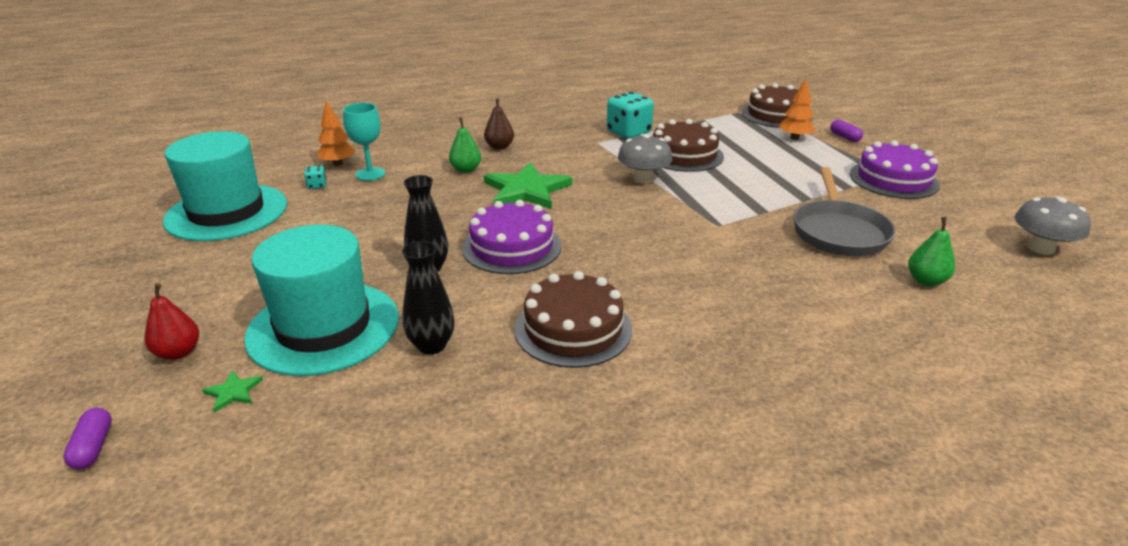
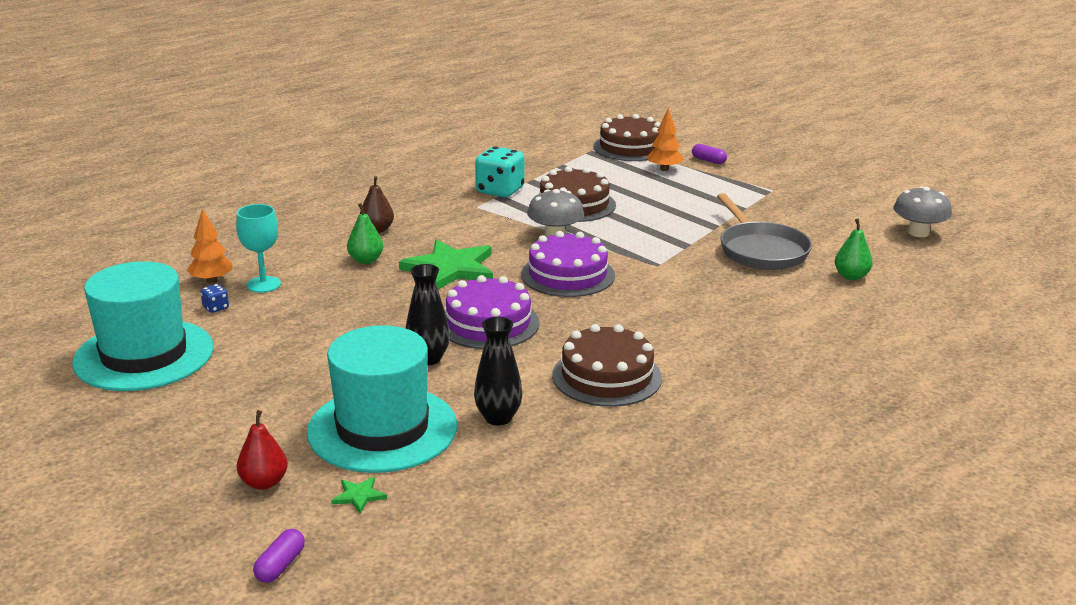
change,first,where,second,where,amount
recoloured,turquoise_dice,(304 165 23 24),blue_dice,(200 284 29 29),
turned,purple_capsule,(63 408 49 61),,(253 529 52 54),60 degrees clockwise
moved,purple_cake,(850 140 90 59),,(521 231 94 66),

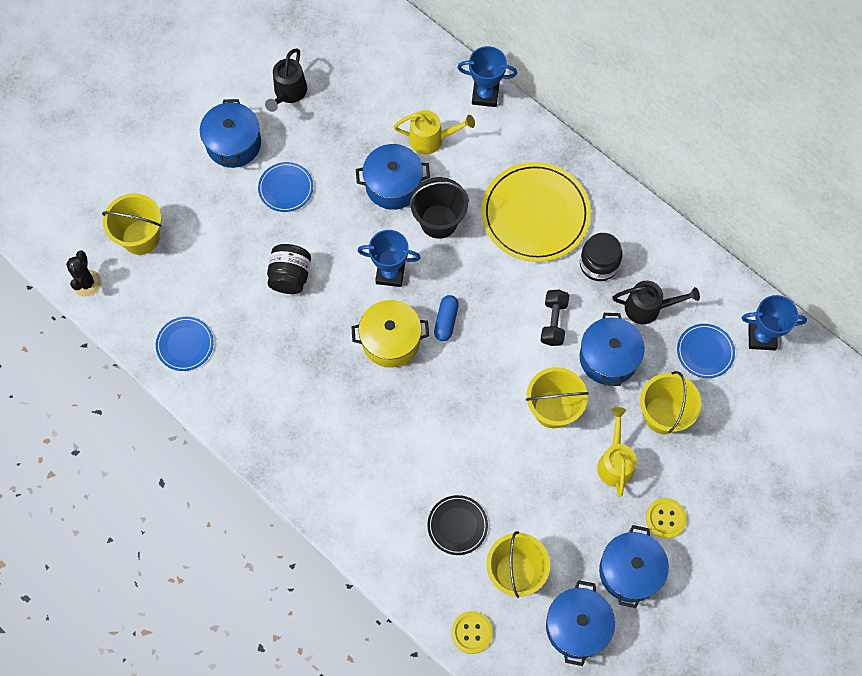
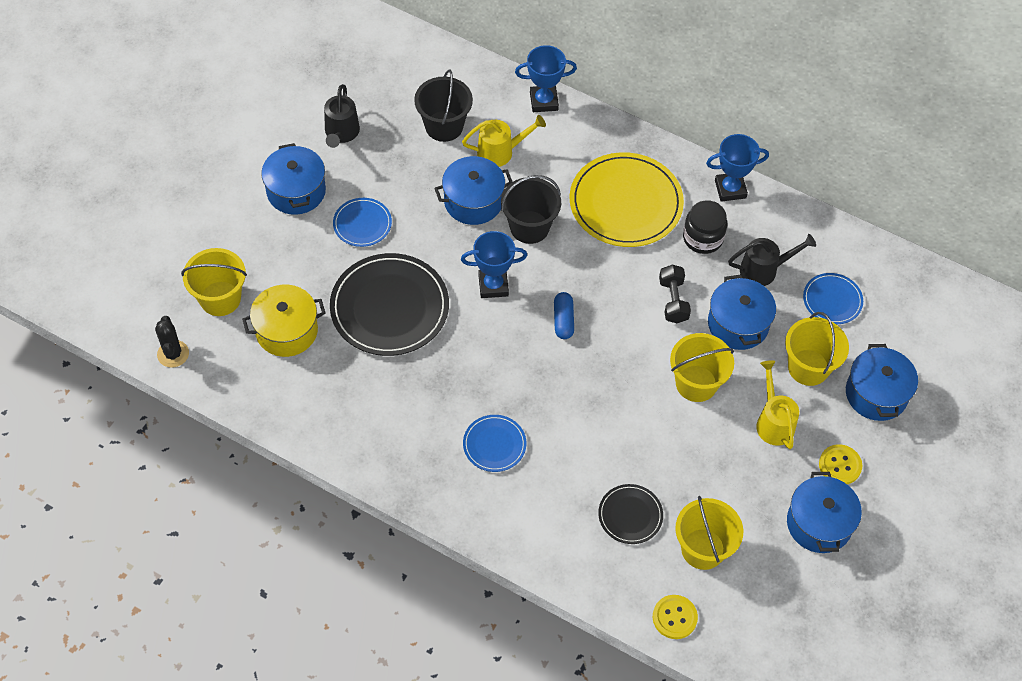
change,first,where,second,where,amount
moved,yellow_pot,(351 300 78 68),,(242 285 84 72),
replaced,black_jar,(267 244 44 50),black_plate,(330 253 119 103),
added,,,black_bucket,(414 69 59 73),
moved,blue_plate,(156 317 58 54),,(463 415 63 57),
moved,blue_trophy,(742 295 65 55),,(706 134 63 68),
moved,blue_pot,(546 580 69 86),,(846 344 72 77),

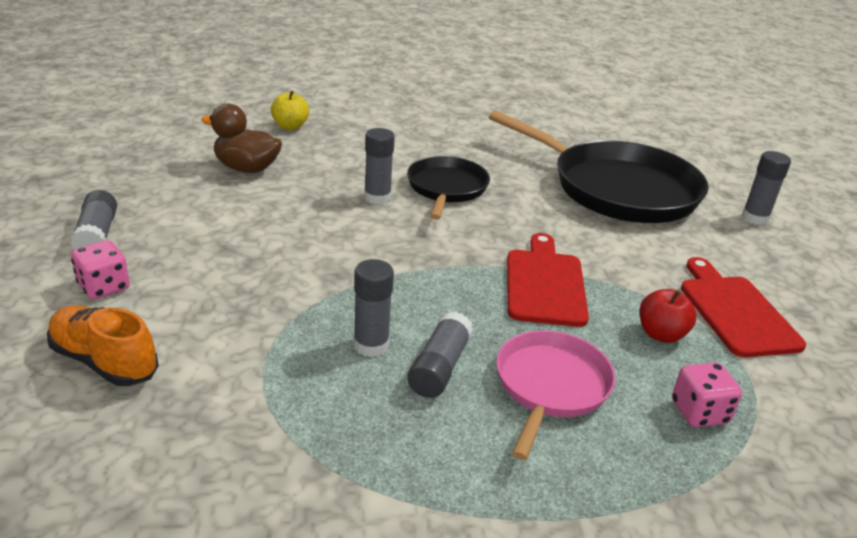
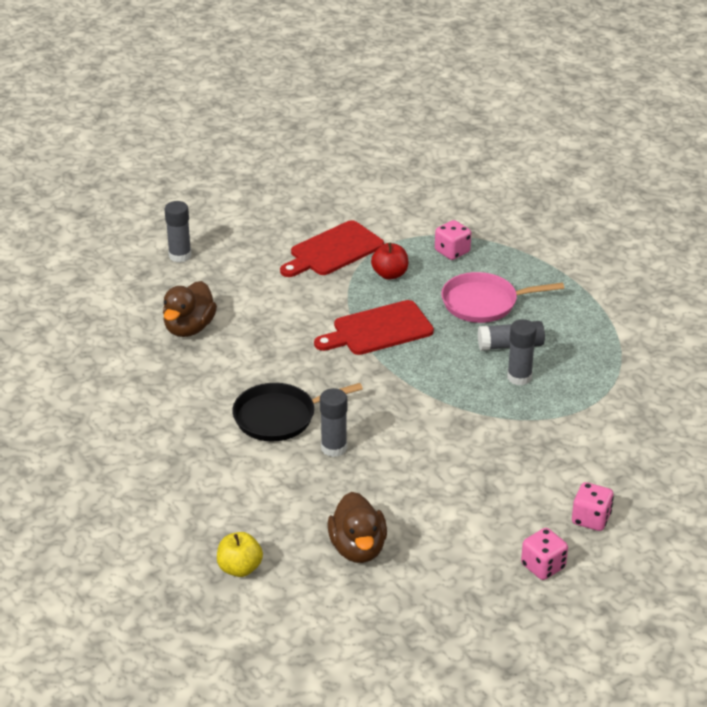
change,first,where,second,where,amount
replaced,black_pan,(489 111 220 112),brown_duck,(163 281 54 56),
replaced,grey_glue_stick,(70 190 47 60),pink_dice,(521 528 47 52),
removed,orange_shoe,(47 306 112 80),,,

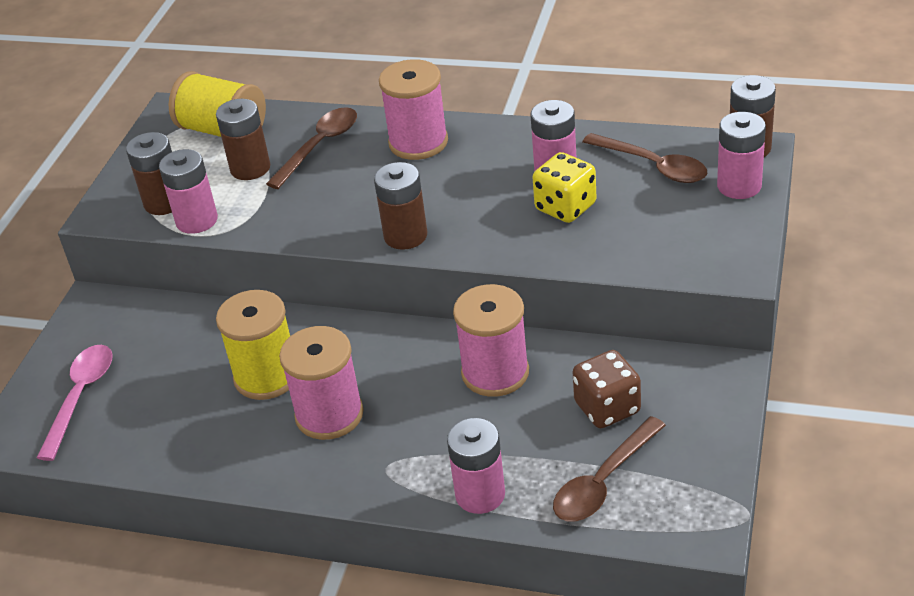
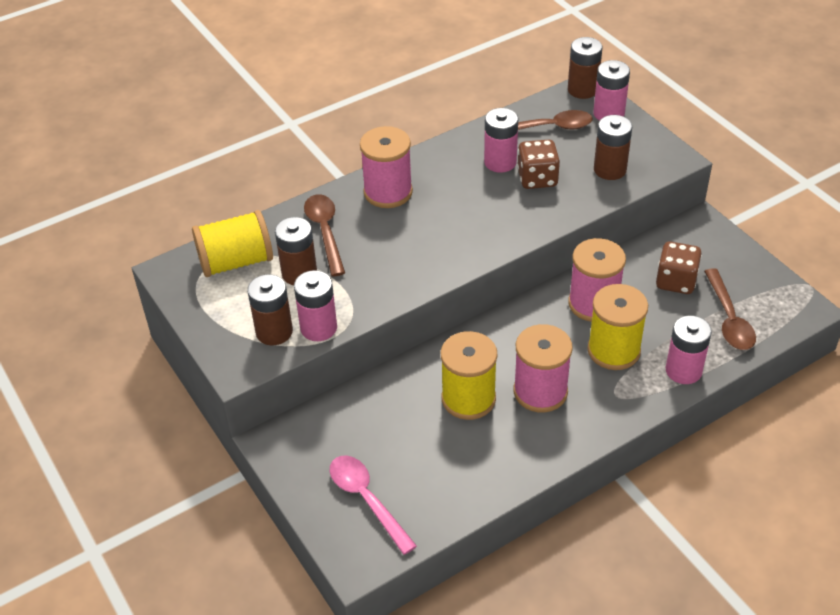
change,first,where,second,where,amount
recoloured,yellow_dice,(533 152 64 71),brown_dice,(517 139 43 50),
added,,,yellow_spool,(587 284 61 86),
moved,brown_battery,(374 162 53 88),,(594 115 38 65),

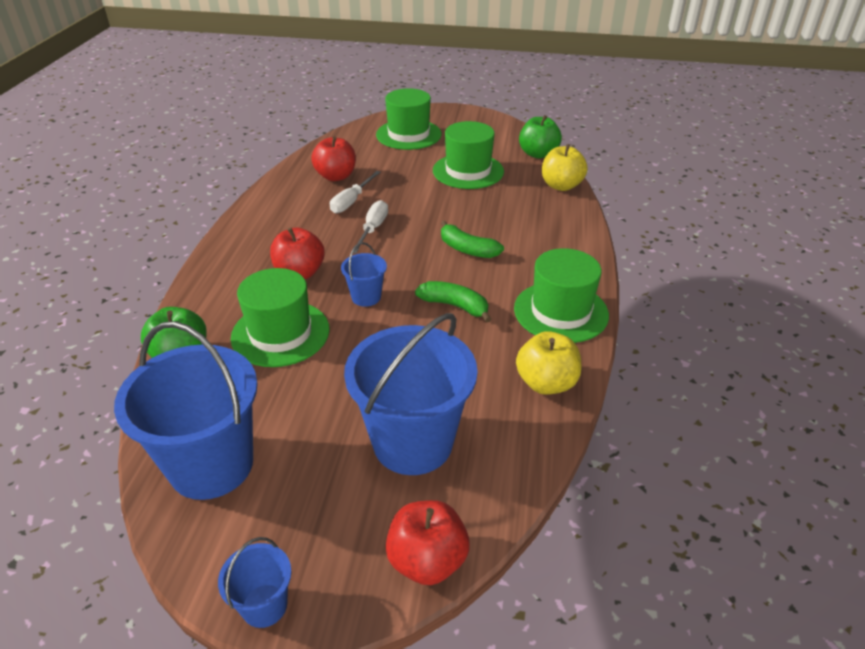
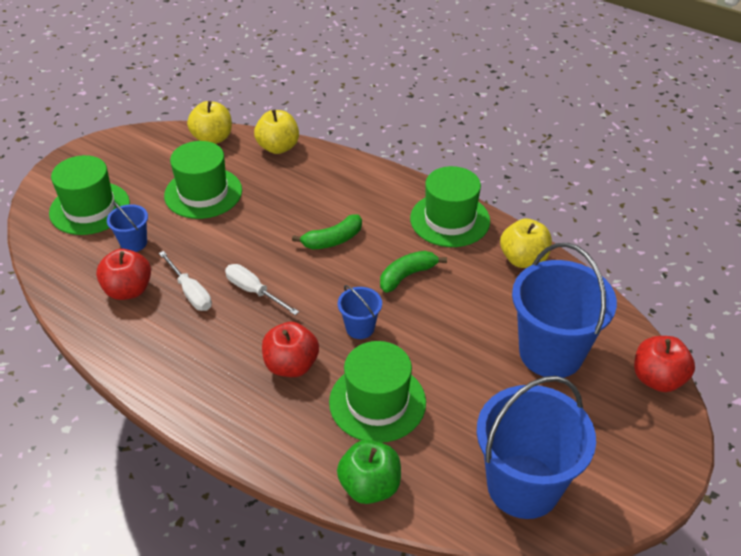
change,first,where,second,where,amount
moved,blue_bucket,(218 537 73 91),,(107 201 41 51),
recoloured,green_apple,(519 115 43 44),yellow_apple,(187 101 45 43),

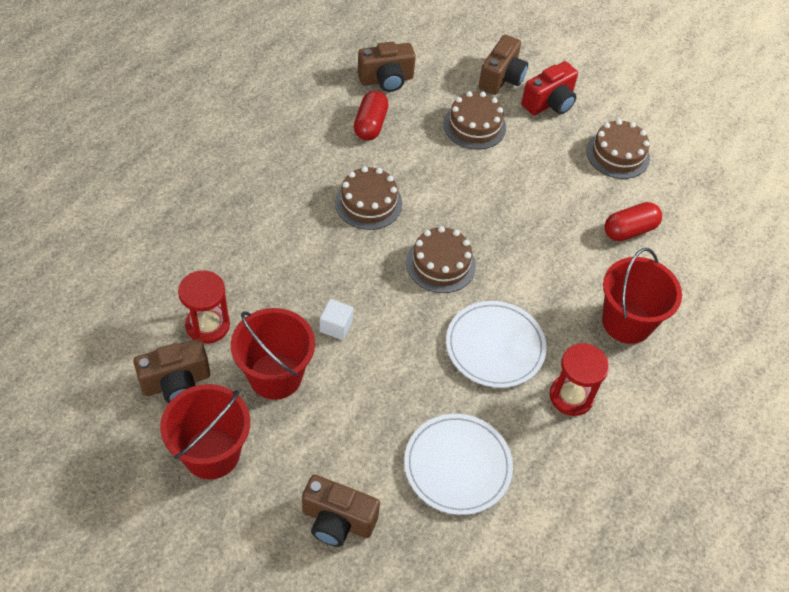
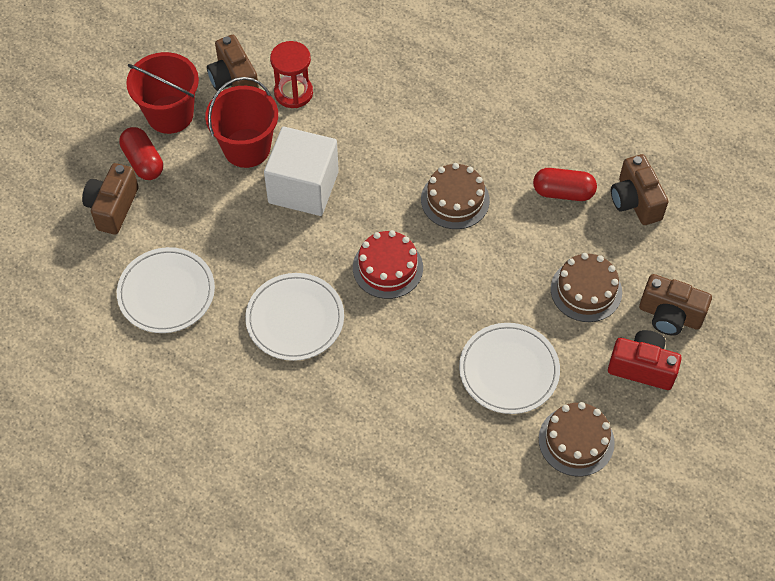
change,first,where,second,where,amount
moved,red_capsule,(604 202 58 39),,(119 127 44 53),
resized,white_cube,(320 299 33 41),,(264 127 75 89),x2.38
recoloured,brown_cake,(406 226 70 67),red_cake,(353 230 70 69),
added,,,white_plate,(459 323 101 91),
turned,red_camera,(521 61 57 54),,(608 330 74 60),150 degrees clockwise
removed,red_hourglass,(549 343 60 73),,,
removed,red_bucket,(602 248 80 96),,,

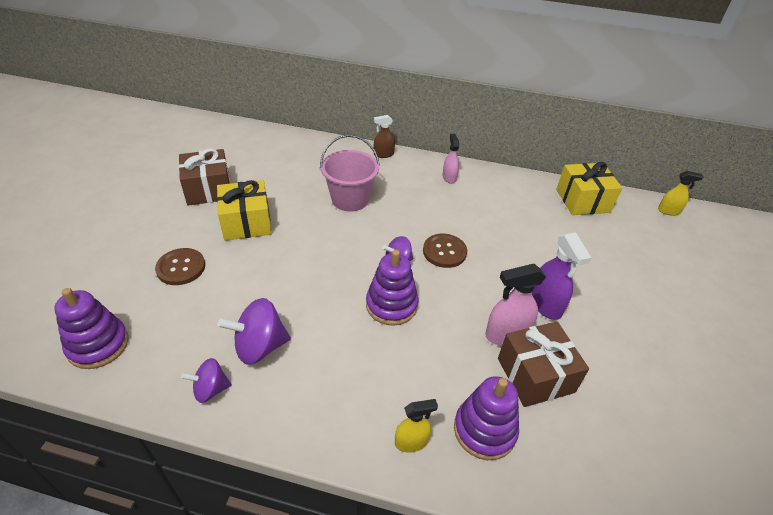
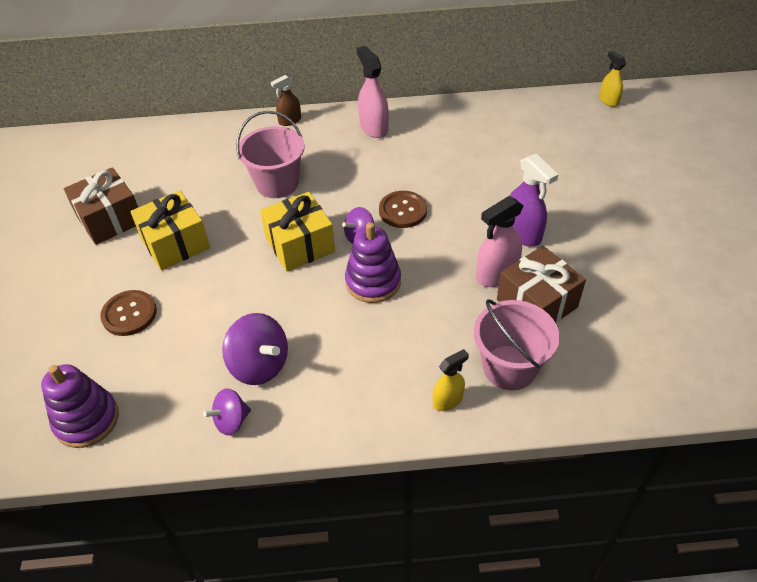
change,first,where,second,where,amount
turned,purple_spinning_top,(218 298 73 67),,(222 313 66 72),105 degrees counterclockwise
moved,yellow_gift,(556 162 66 53),,(260 192 75 79),
resized,pink_spray_bottle,(442 134 17 50),,(356 46 33 92),x1.59
replaced,purple_stacking_toy,(454 376 65 84),pink_bucket,(474 299 86 91),
turned,yellow_spray_bottle,(658 171 45 45),,(599 51 27 56),105 degrees counterclockwise

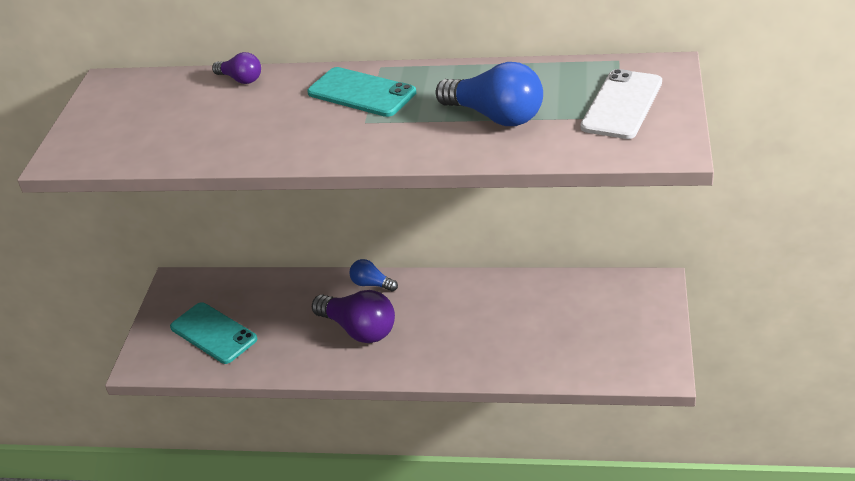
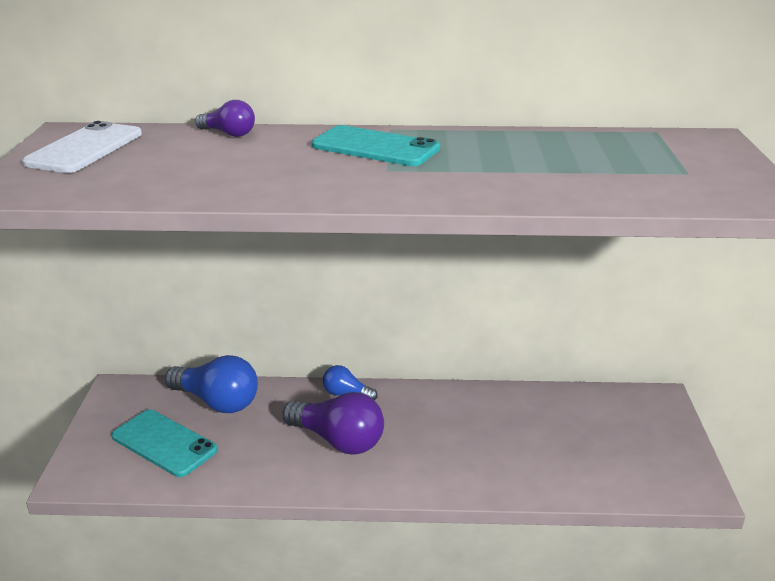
change,first,where,second,where,amount
moved,white_phone,(580 69 82 70),,(22 121 120 52),
moved,blue_light_bulb,(435 62 108 64),,(165 355 93 58),

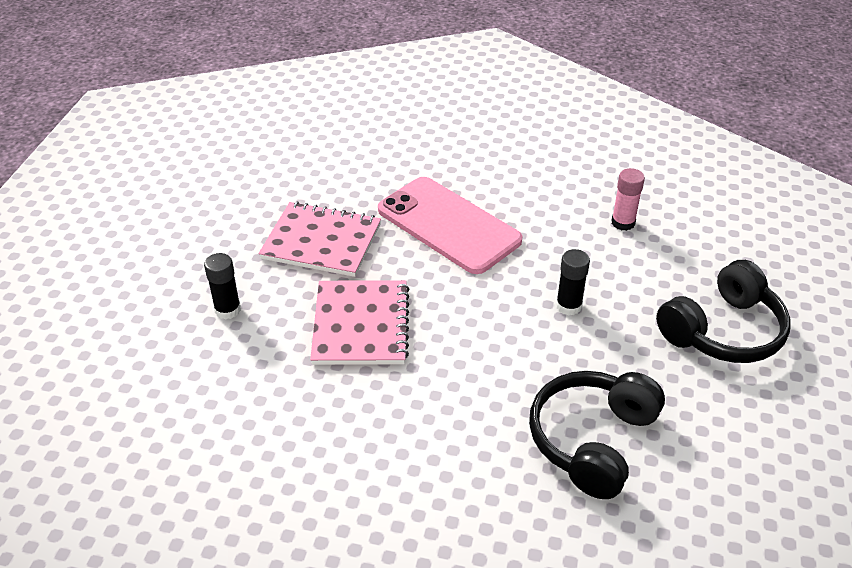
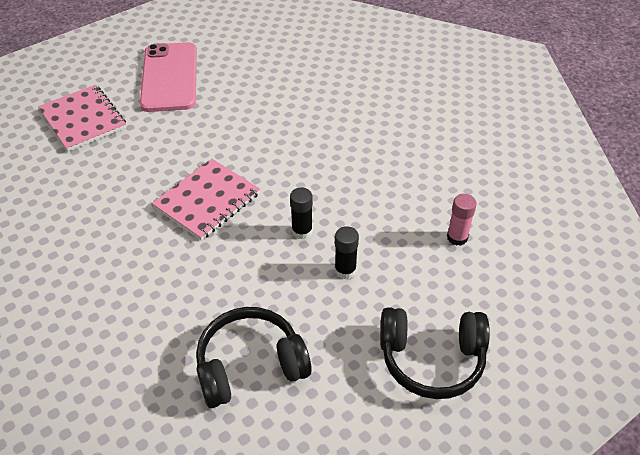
change,first,where,second,where,amount
moved,pink_notebook,(258 202 123 75),,(38 85 88 66),
moved,pink_phone,(378 177 144 97),,(140 42 57 70),
moved,black_glue_stick,(204 253 37 67),,(290 187 23 52),

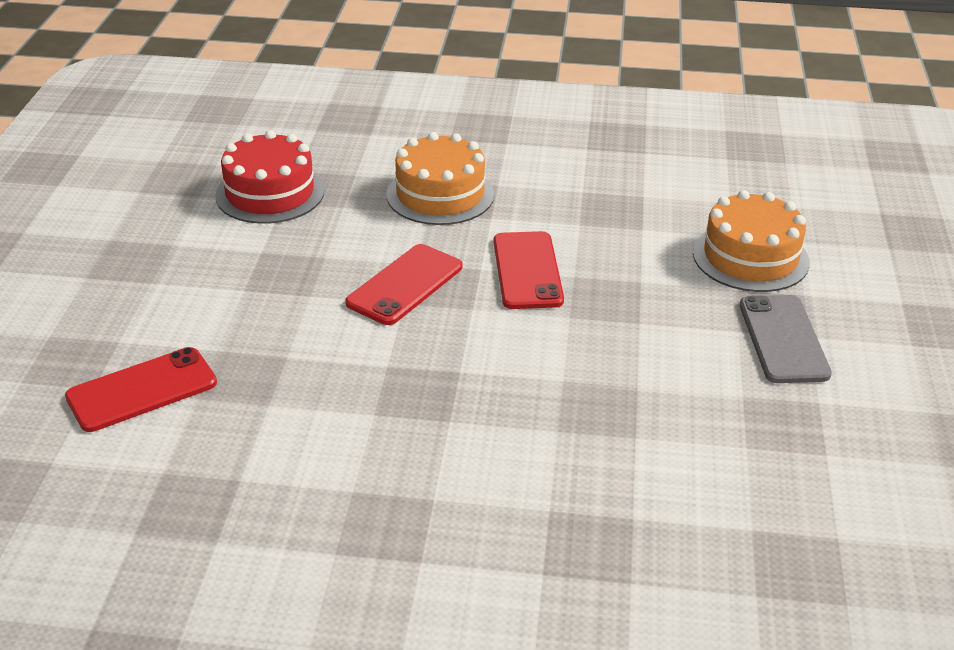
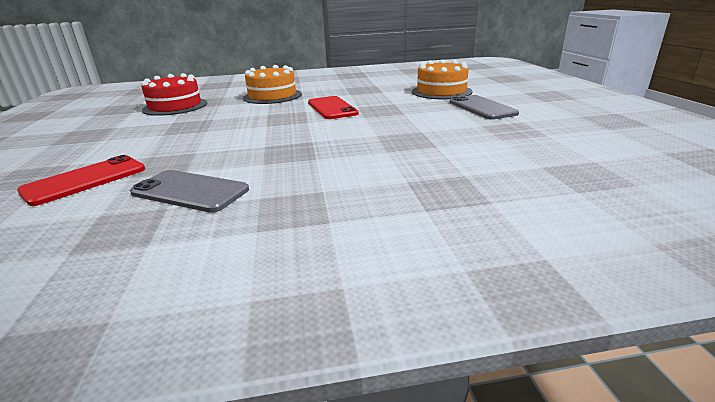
change,first,where,second,where,amount
added,,,grey_phone,(130 170 119 43),
removed,red_phone,(345 244 117 81),,,

